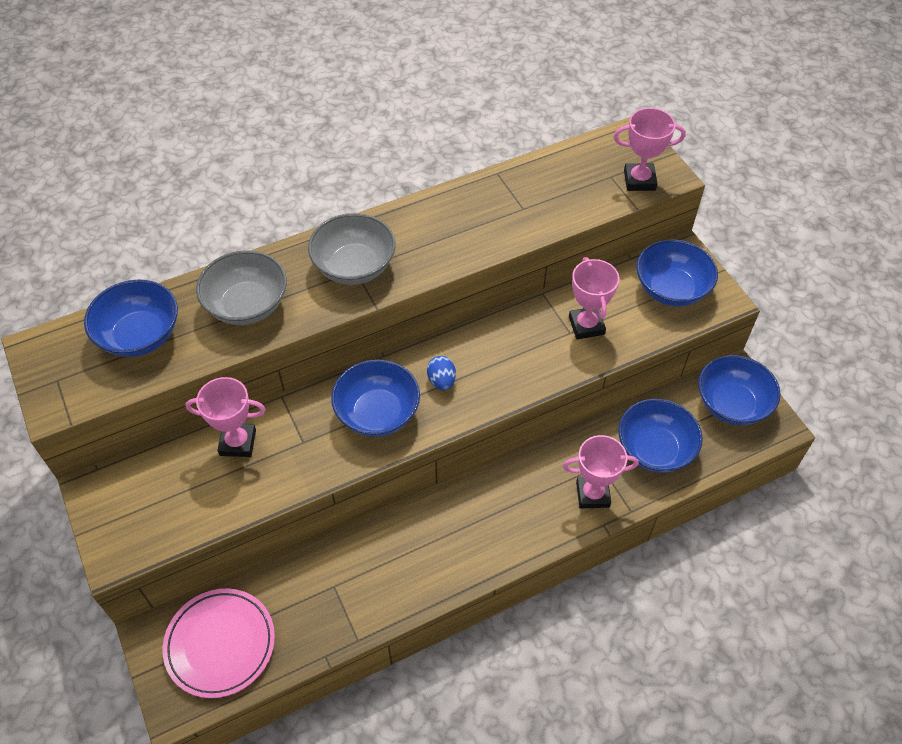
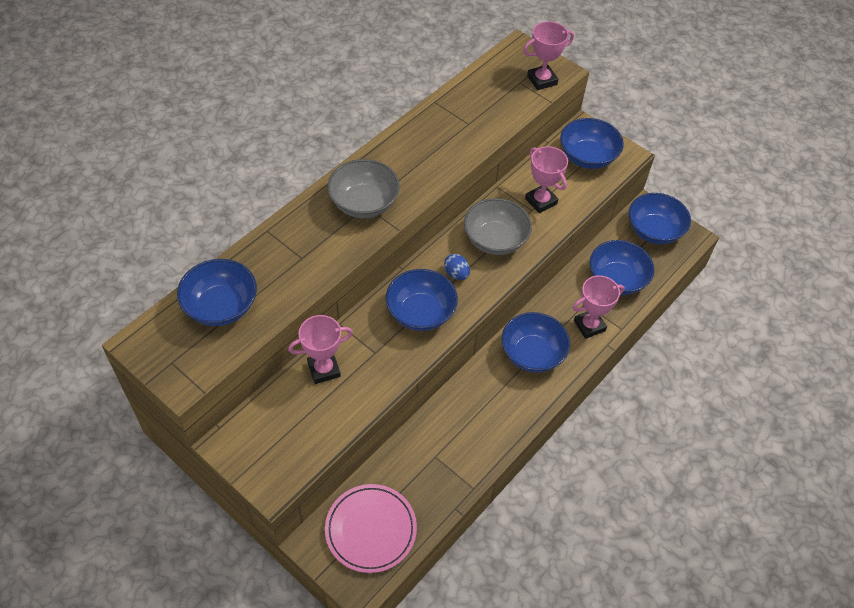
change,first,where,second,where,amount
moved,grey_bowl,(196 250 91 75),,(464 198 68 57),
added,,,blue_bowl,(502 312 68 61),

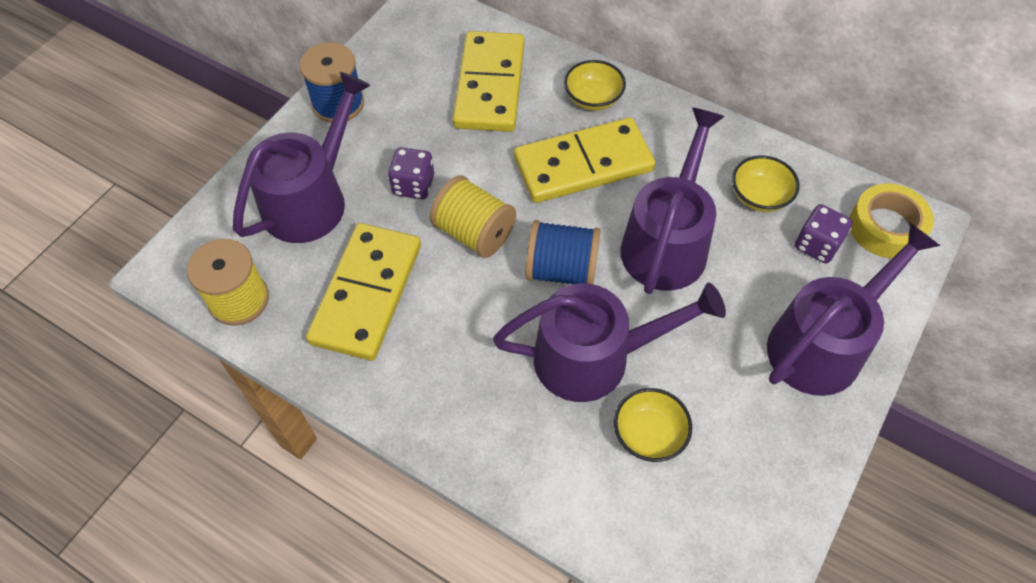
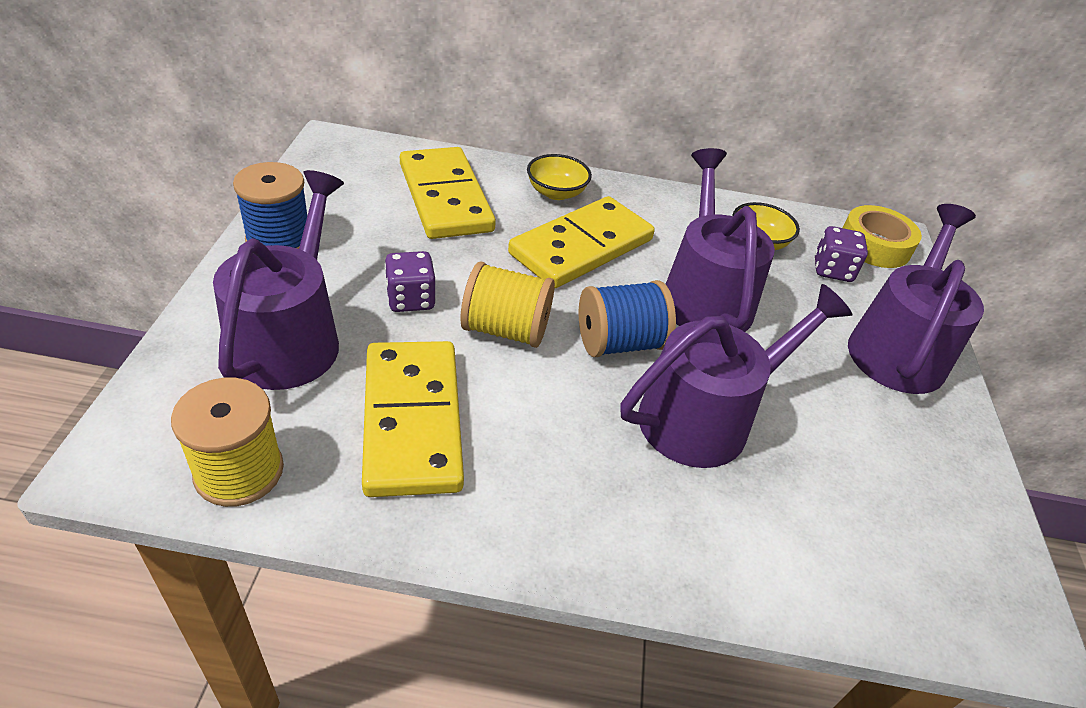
change,first,where,second,where,amount
removed,yellow_bowl,(614 388 78 74),,,

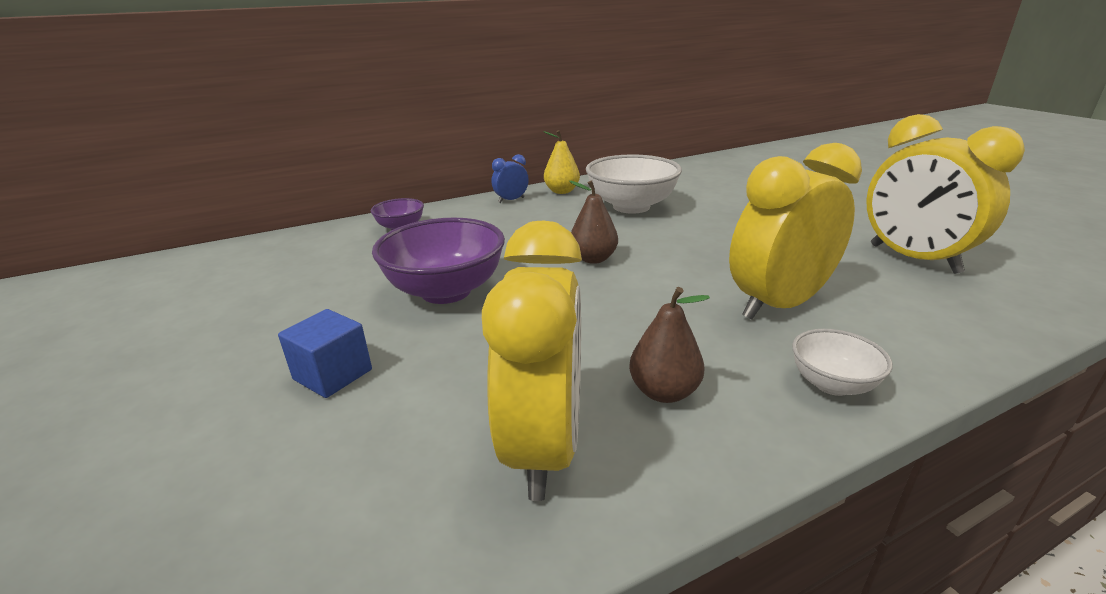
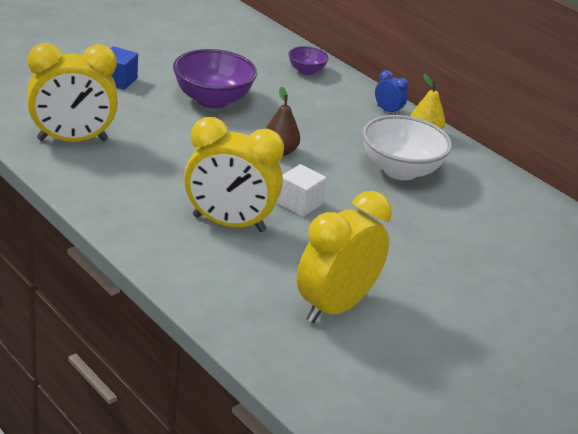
change,first,where,second,where,amount
turned,yellow_clock,(729 143 133 176),,(184 117 100 115),150 degrees clockwise
added,,,white_cube,(277 164 50 53),
removed,brown_pear,(629 287 81 116),,,
removed,white_bowl,(792 329 101 67),,,

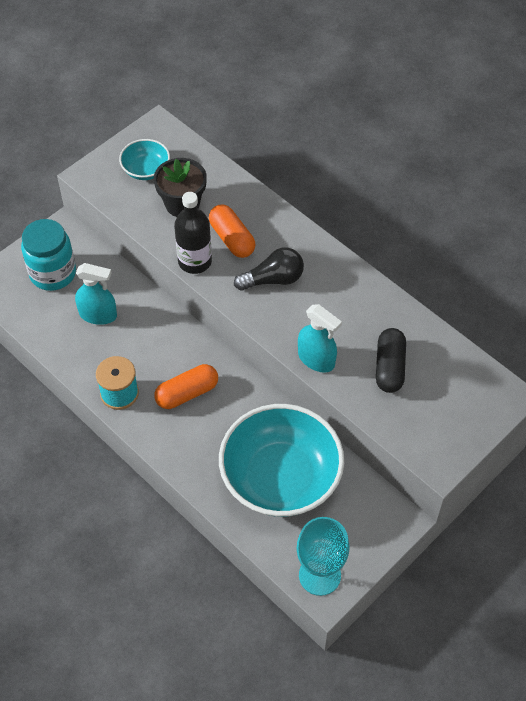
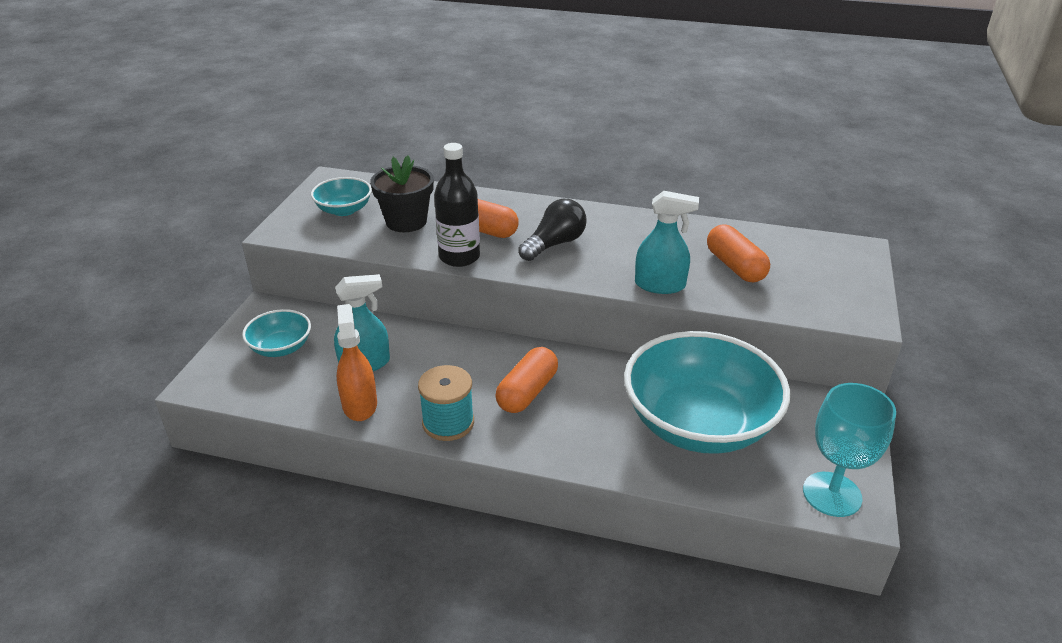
change,first,where,second,where,amount
replaced,turquoise_jar,(21 219 55 72),turquoise_bowl,(242 309 69 48),
added,,,orange_spray_bottle,(337 304 40 117),
recoloured,black_capsule,(376 328 30 65),orange_capsule,(707 225 63 57),

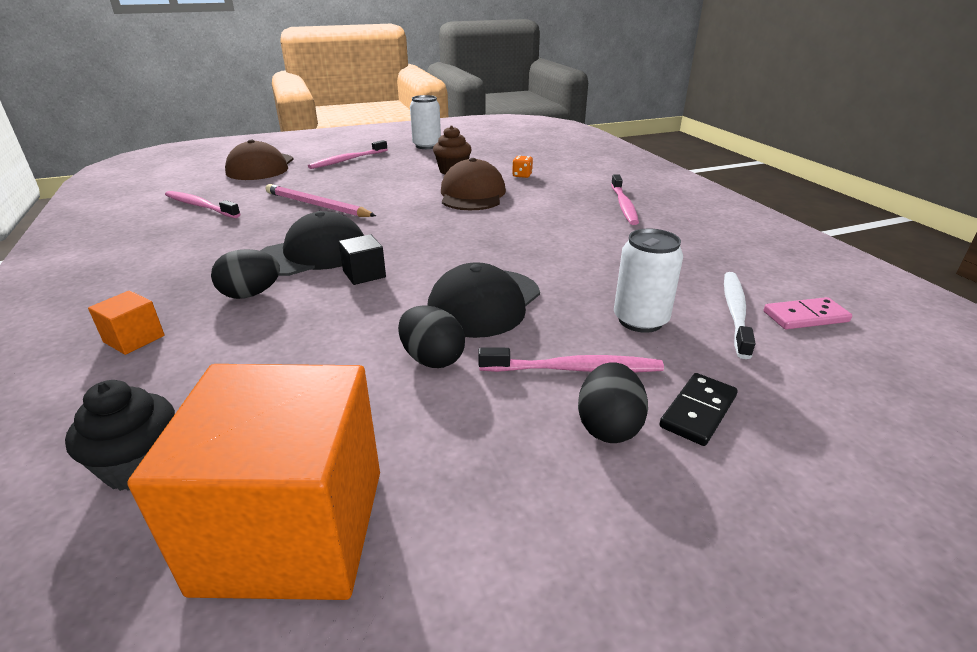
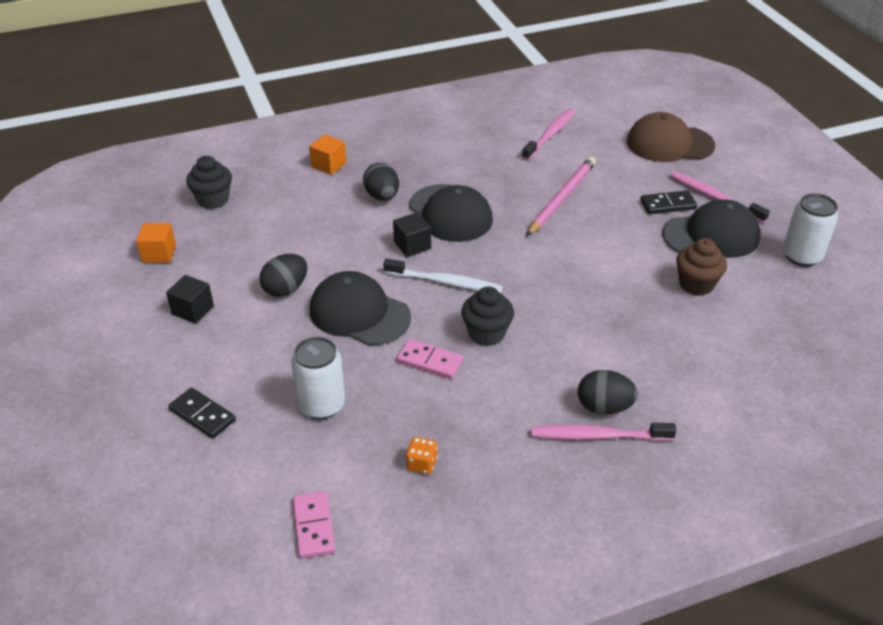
change,first,where,second,where,amount
resized,orange_cube,(127 364 253 236),,(136 223 40 40),x0.40
added,,,black_cube,(166 275 48 49),
moved,white_toothbrush,(724 272 32 87),,(383 258 120 35),
added,,,pink_domino,(397 339 66 40),
moved,orange_dice,(512 155 21 23),,(406 437 32 37),
added,,,black_cupcake,(461 286 53 60),
moved,black_egg,(578 362 70 81),,(578 370 60 45),
added,,,black_domino,(640 190 57 24),
added,,,black_cap,(662 199 98 59),
removed,brown_cap,(441 158 65 52),,,
removed,pink_toothbrush,(478 347 186 26),,,

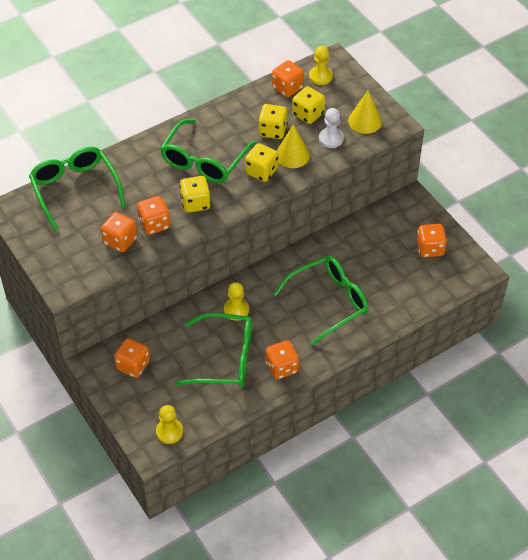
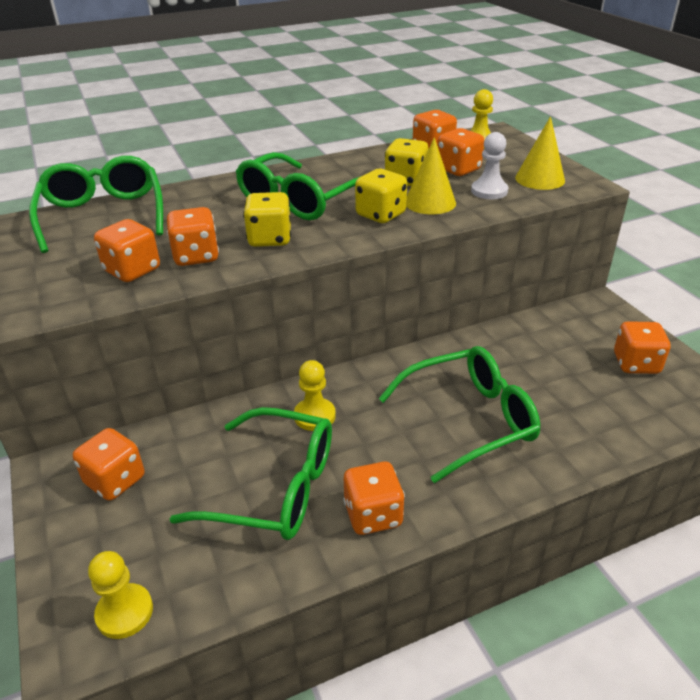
change,first,where,second,where,amount
recoloured,yellow_dice,(292 86 33 38),orange_dice,(437 128 47 48),

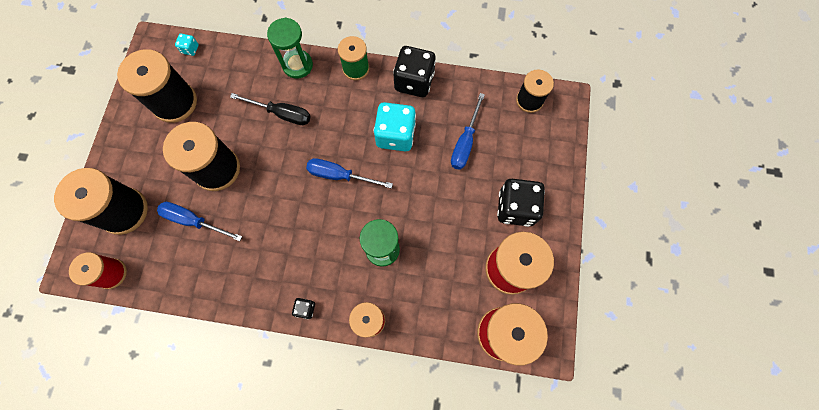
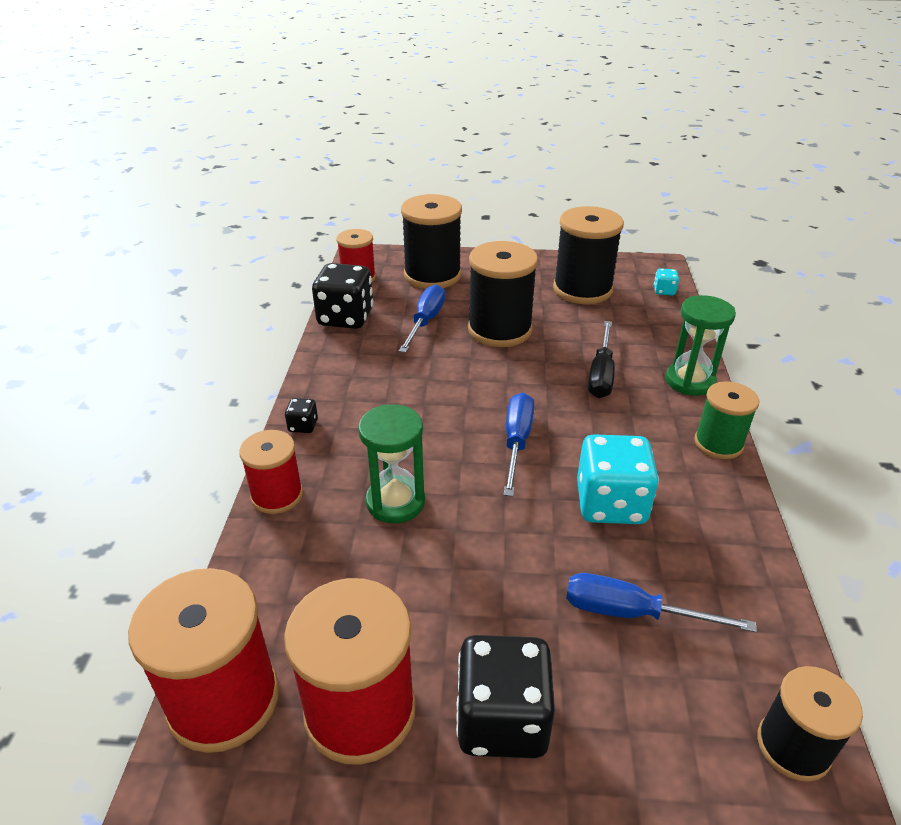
change,first,where,second,where,amount
moved,black_dice,(393 46 43 51),,(312 263 61 66),

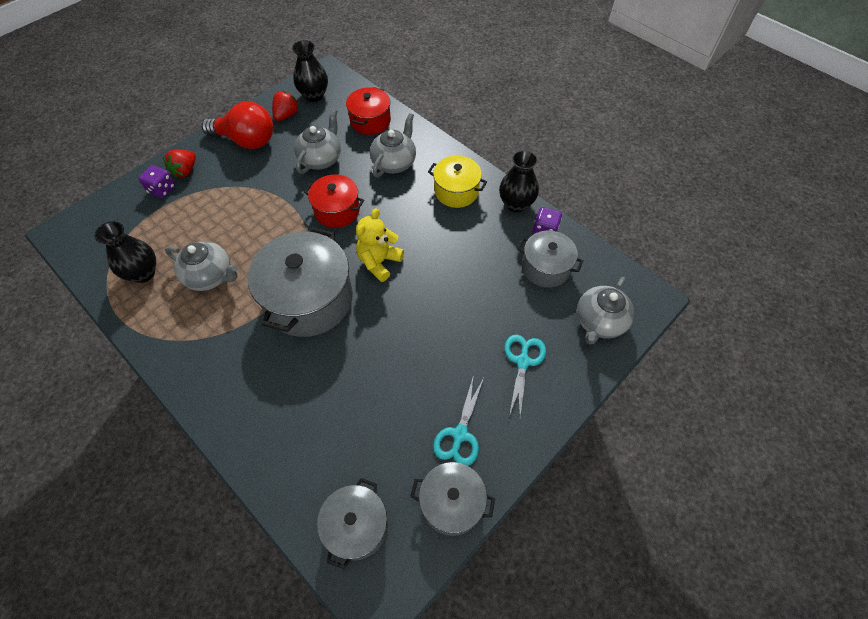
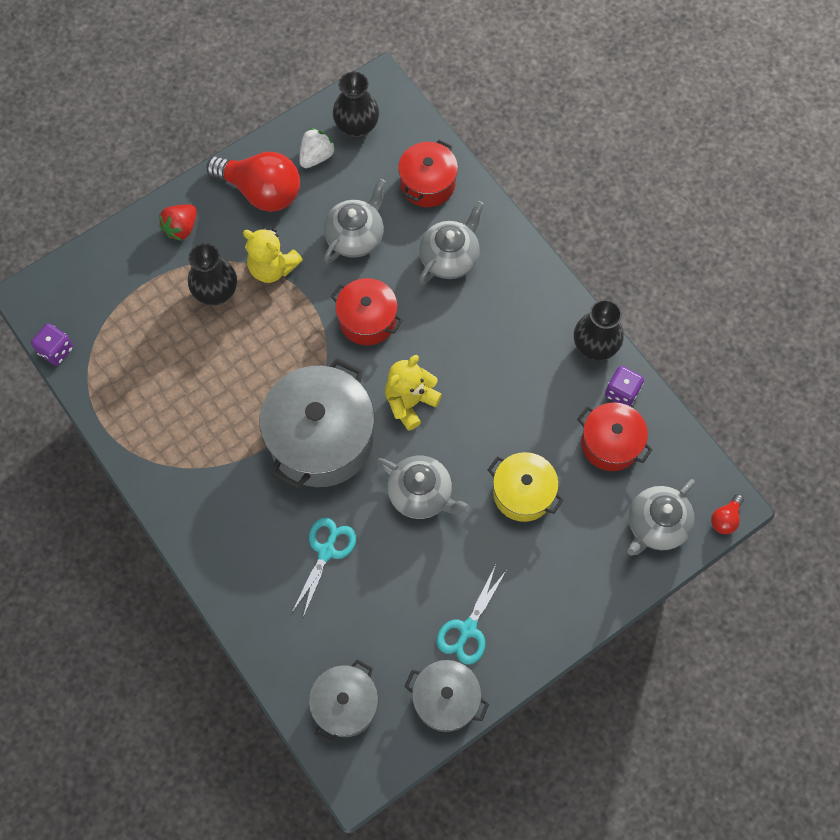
change,first,where,second,where,amount
moved,purple_dice,(139 165 36 33),,(31 323 43 43),
moved,black_vase,(94 221 62 62),,(188 243 49 62),
added,,,yellow_teddy_bear,(243 228 60 55),
moved,turquoise_scissors,(505 334 41 82),,(291 518 65 99),
recoloured,red_strawberry,(272 91 27 30),white_strawberry,(299 128 37 40),
moved,grey_teapot,(165 241 73 50),,(376 455 94 64),
moved,yellow_pot,(428 156 59 52),,(488 452 76 70),
recoloured,grey_pot,(517 230 66 58),red_pot,(577 402 76 69),
added,,,red_light_bulb,(711 494 33 40),

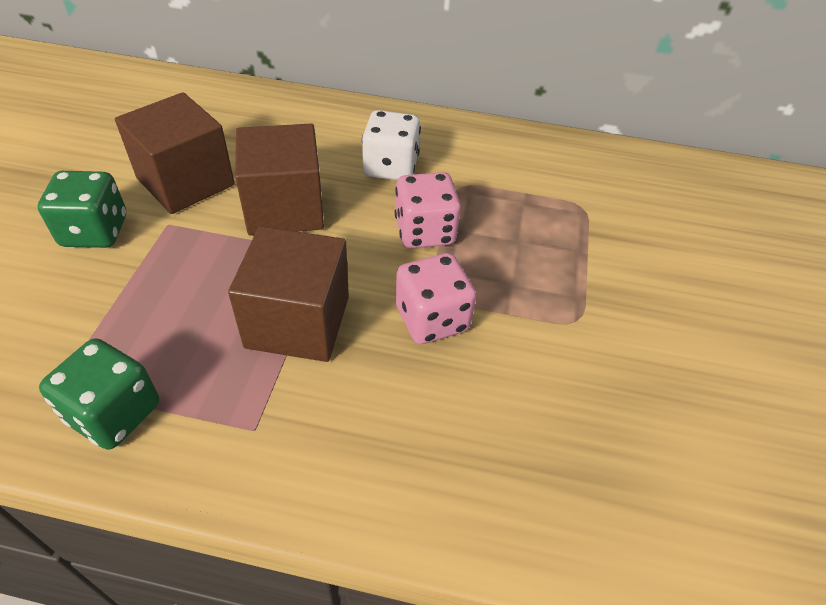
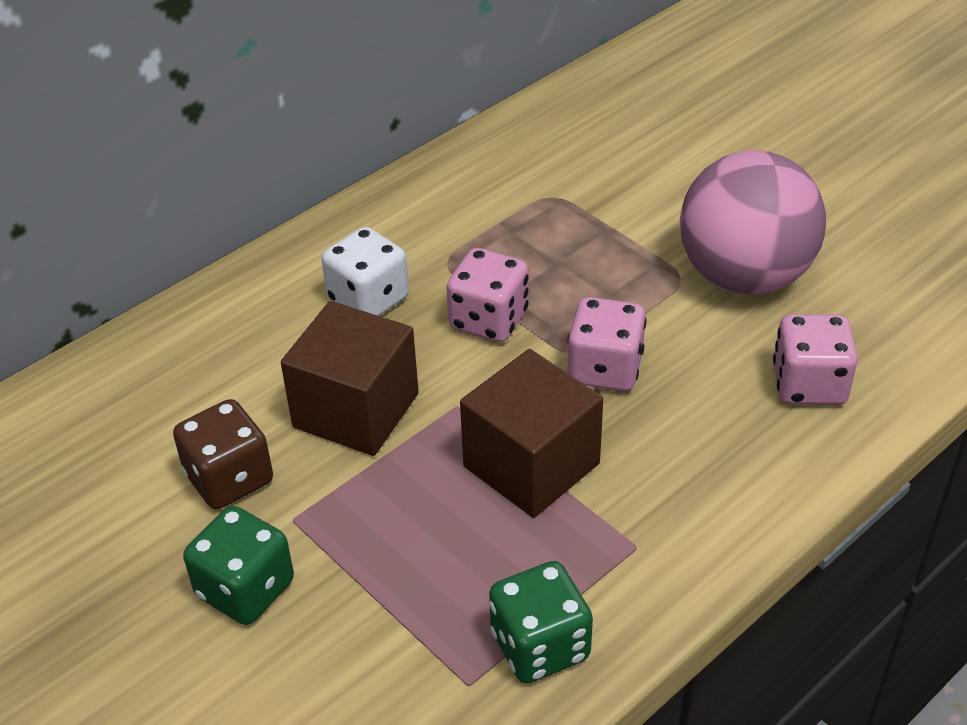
change,first,where,second,where,amount
replaced,brown_cube,(115 92 120 122),brown_dice,(173 399 100 110),
added,,,pink_ball,(680 150 146 145),
added,,,pink_dice,(773 314 85 91),

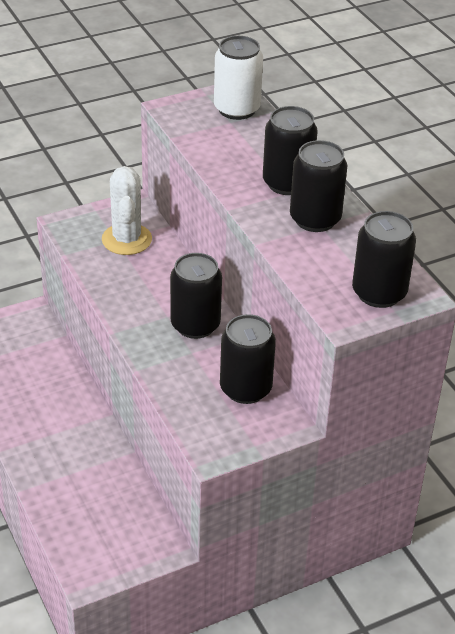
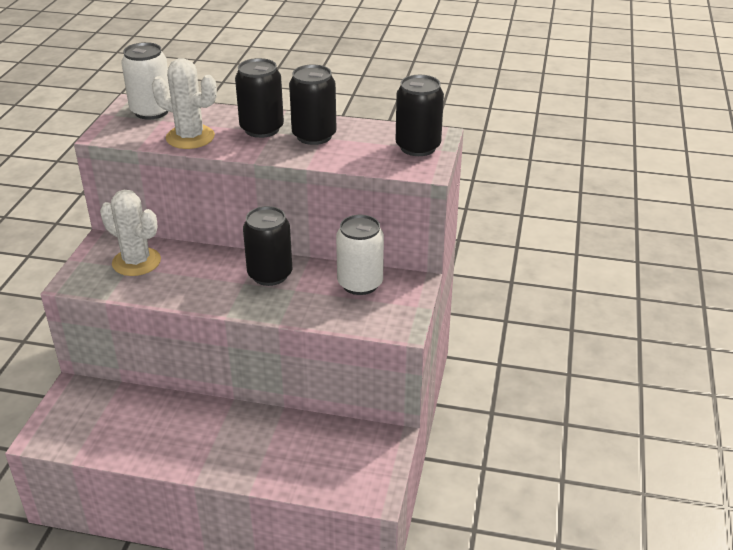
change,first,where,second,where,amount
added,,,white_cactus,(152 58 65 91),
recoloured,black_can,(220 314 56 90),white_can,(336 215 48 80),

